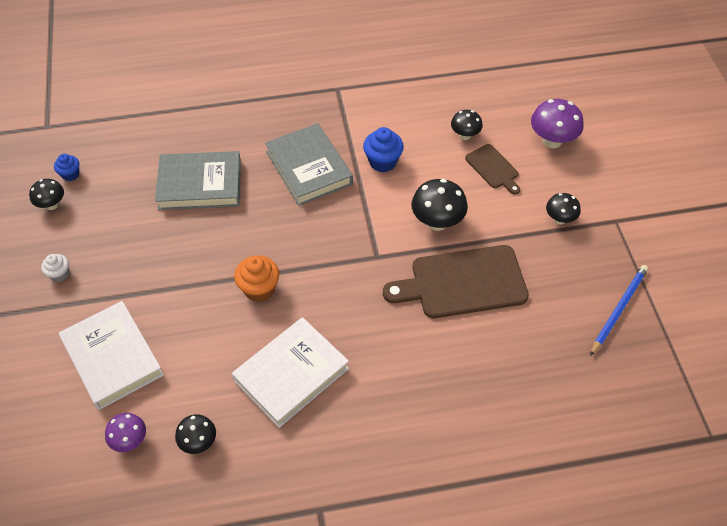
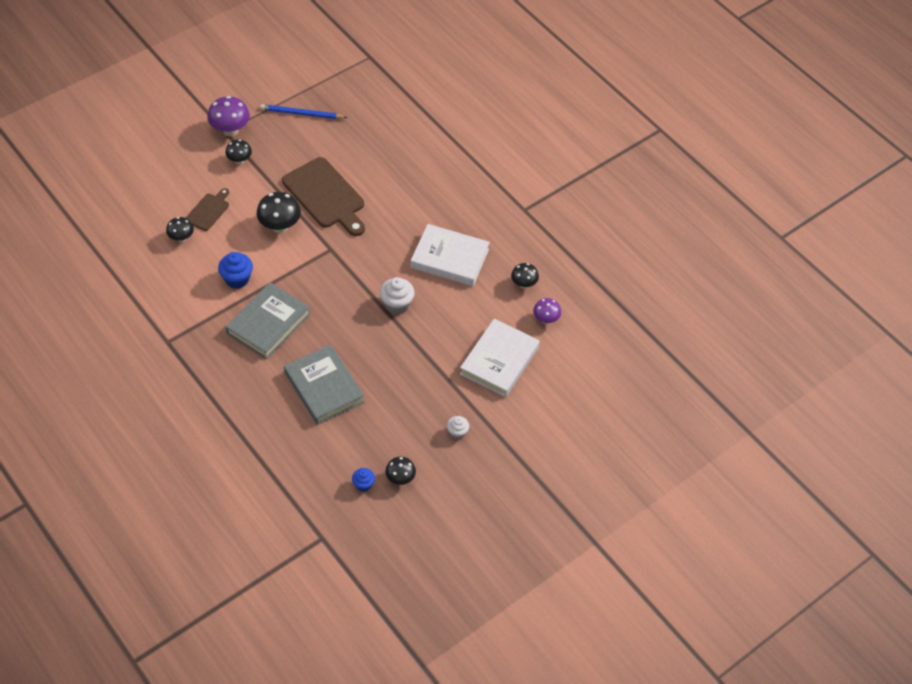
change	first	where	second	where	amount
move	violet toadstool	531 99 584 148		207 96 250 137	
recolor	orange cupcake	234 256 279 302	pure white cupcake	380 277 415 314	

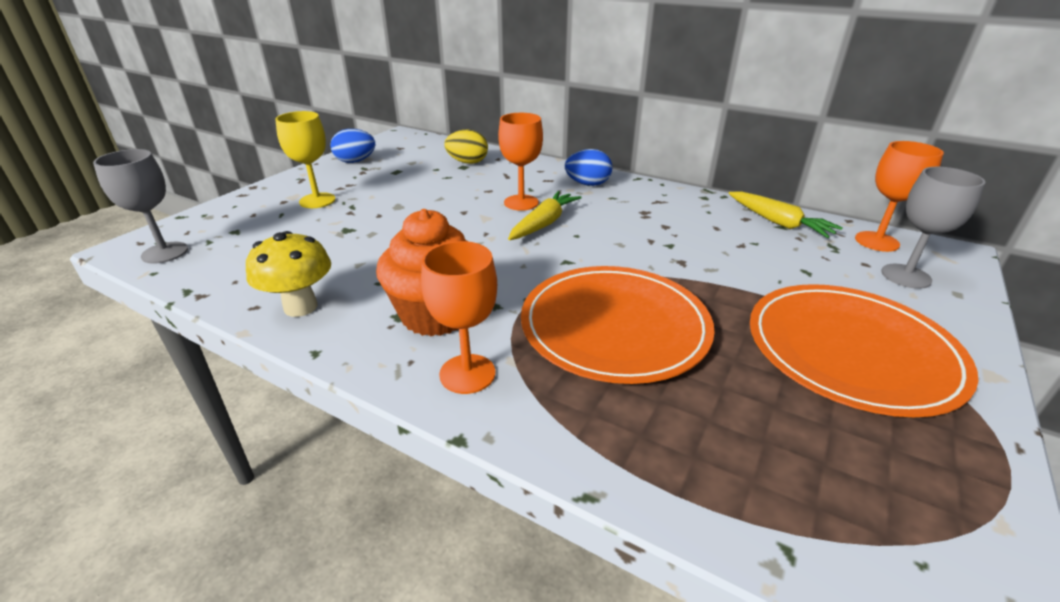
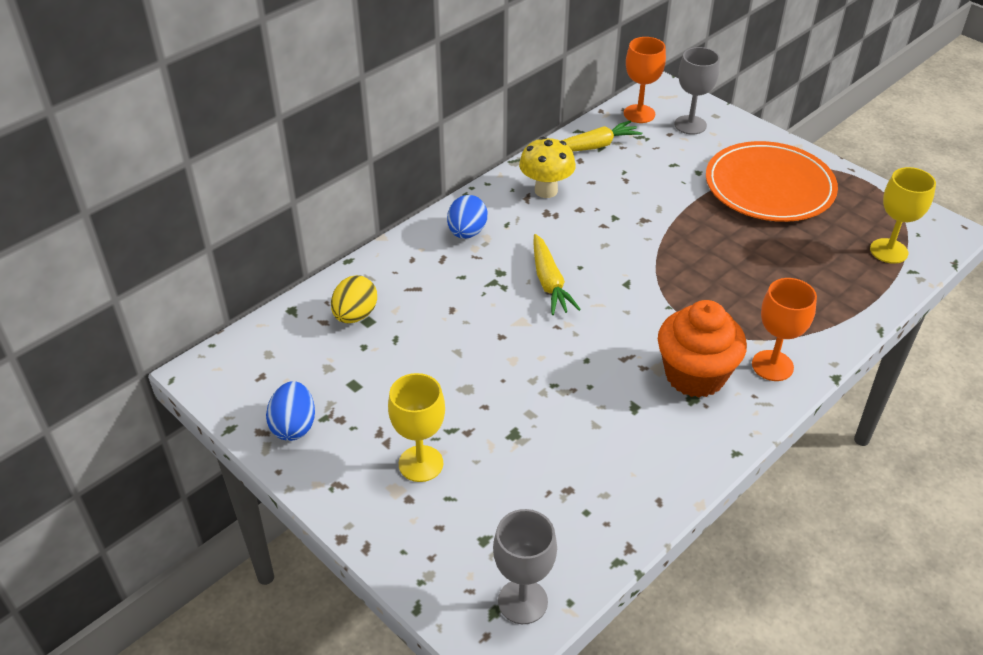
change	first	where	second	where	amount
move	bright yellow toadstool	246 231 331 317		519 137 576 198	
rotate	bright yellow root vegetable	508 191 582 240		533 234 581 315	150 degrees counterclockwise
insert			bright yellow goblet	870 167 936 264	
delete	orange goblet	498 113 543 211			
delete	orange dinner plate	521 266 715 384			

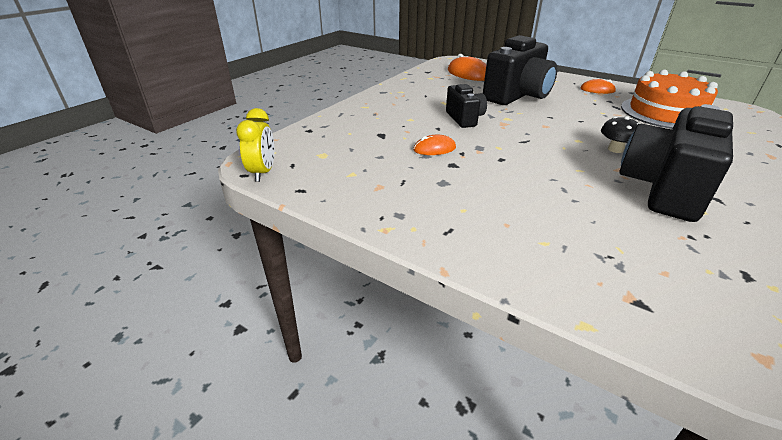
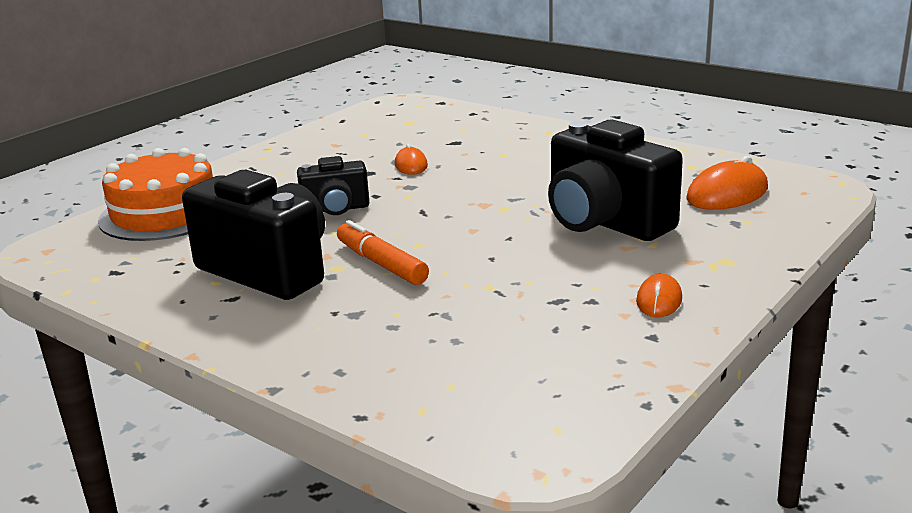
change	first	where	second	where	amount
move	orange cake	621 70 718 129		98 148 213 241	
move	jet-black photo camera	446 84 487 128		297 156 369 215	
replace	jet-black toadstool	601 116 640 153	orange felt pen	337 220 429 285	
delete	bright yellow bedside clock	236 108 275 182			

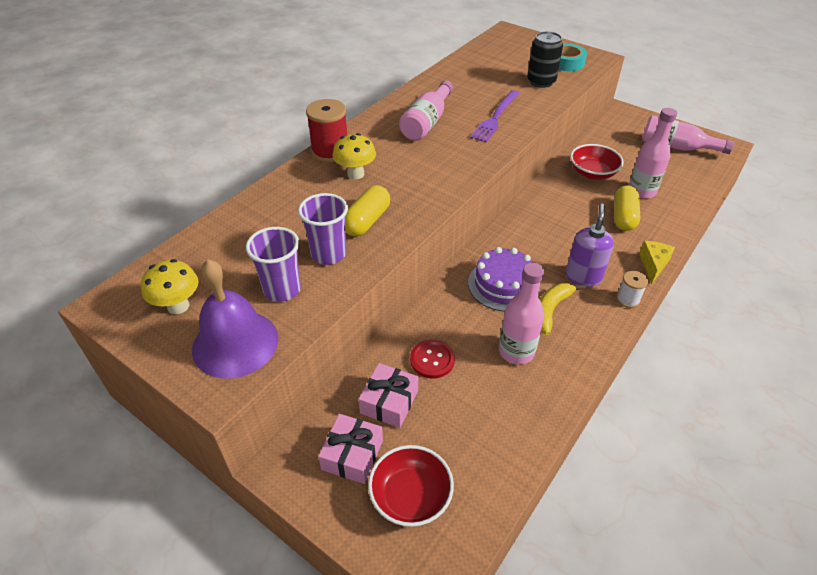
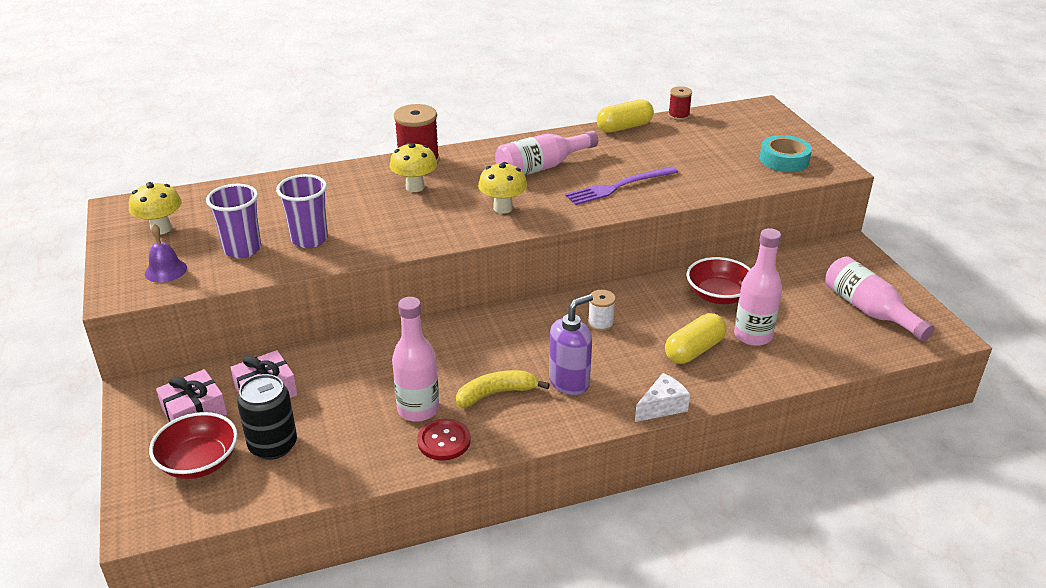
change	first	where	second	where	amount
resize	violet school bell	192 259 278 378		145 224 187 283	x0.51
move	jet-black can	527 31 563 88		237 374 297 460	
move	red shirt button	410 339 455 379		417 419 471 460	
insert			bright yellow toadstool	478 162 527 214	
move	pure white reel of thread	616 271 648 308		588 290 616 331	
move	bright yellow pill	345 185 390 236		596 99 654 133	
recolor	bright yellow piece of cheese	639 241 675 284	pure white piece of cheese	635 373 690 422	
insert			red reel of thread	668 86 692 120	
delete	violet cake	468 247 540 312			

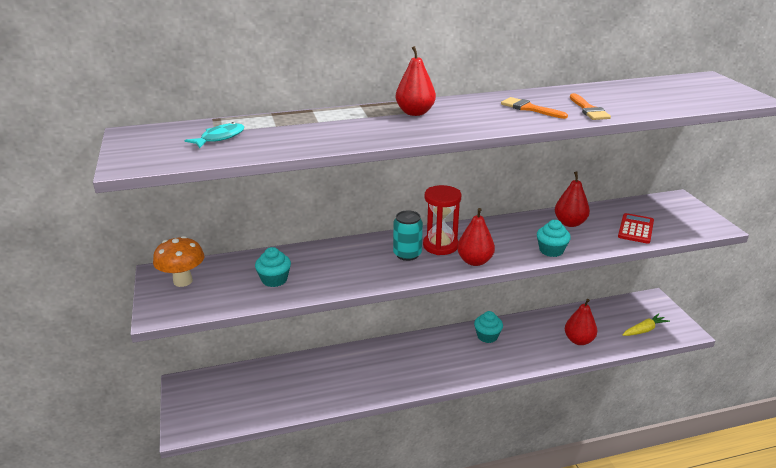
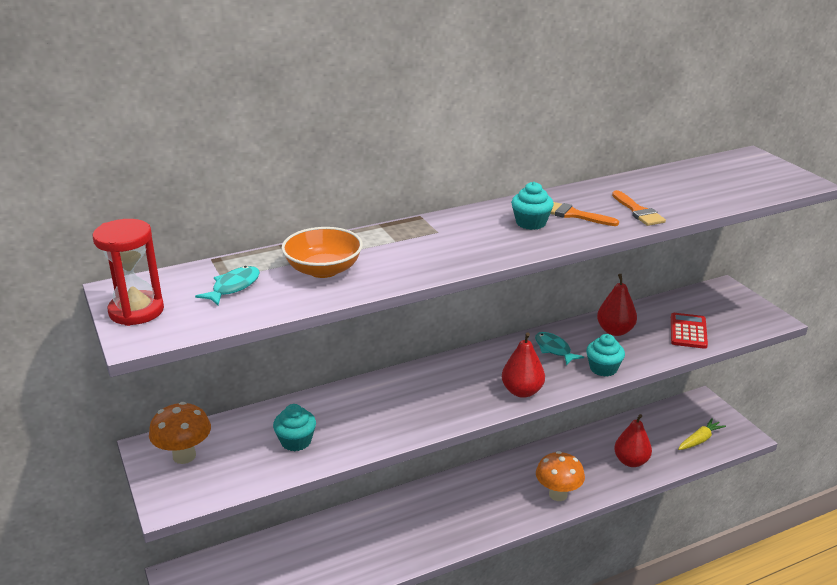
change	first	where	second	where	amount
move	red sandglass	423 185 461 255		93 219 164 326	
insert			orange deep dish	281 227 363 278	
move	aqua cupcake	474 311 503 343		511 182 554 230	
insert			aqua fish figure	535 332 584 365	
insert			orange toadstool	536 451 585 501	
delete	aqua can	393 210 423 261			
delete	red pear fruit	396 46 436 116			

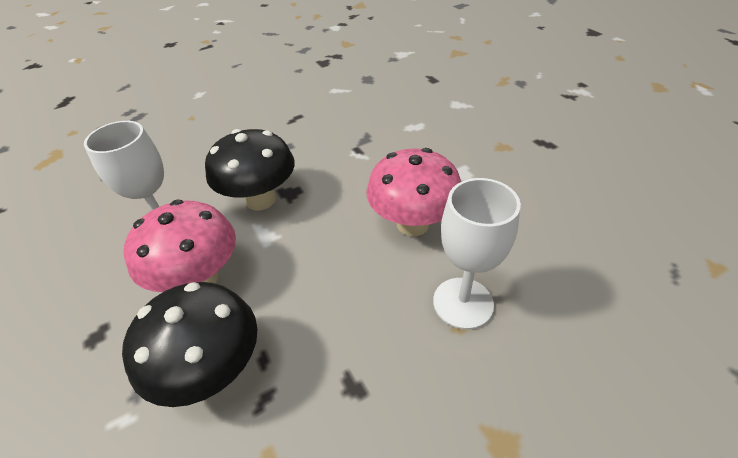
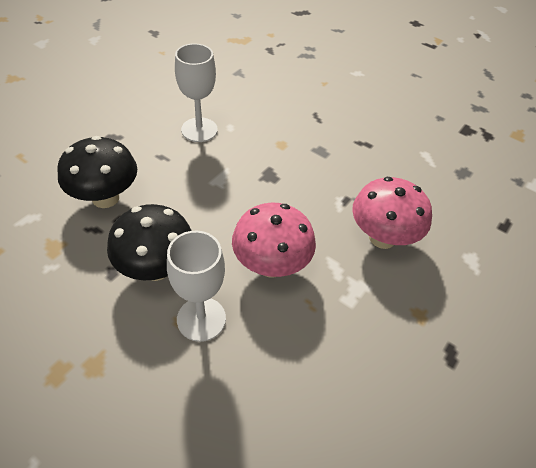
change	first	where	second	where	amount
move	jet-black toadstool	205 129 295 211		107 204 192 281	
move	rose-pink toadstool	124 200 236 292		352 177 432 249	

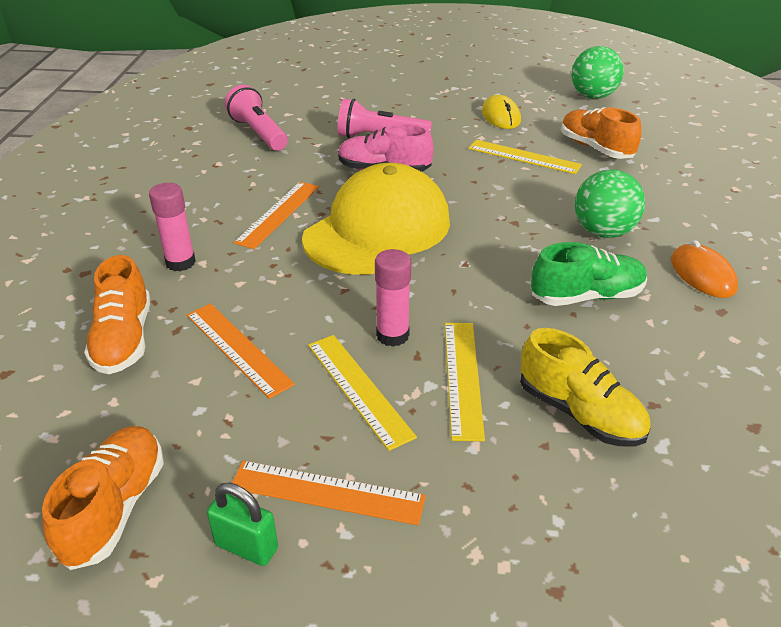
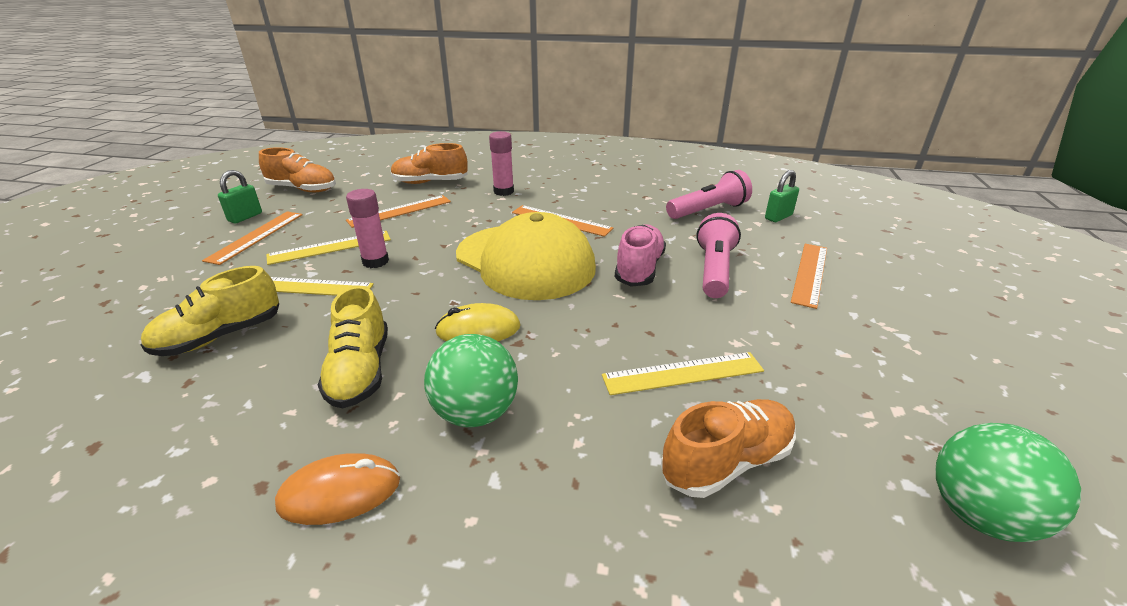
change	first	where	second	where	amount
recolor	green lace-up shoe	531 242 647 306	bright yellow lace-up shoe	318 286 388 408	
move	bright yellow PC mouse	482 95 521 129		435 303 521 341	
rotate	bright yellow measuring stick	468 140 582 174		602 352 764 395	45 degrees clockwise
insert			green padlock	765 170 799 222	
insert			orange measuring stick	791 244 827 309	

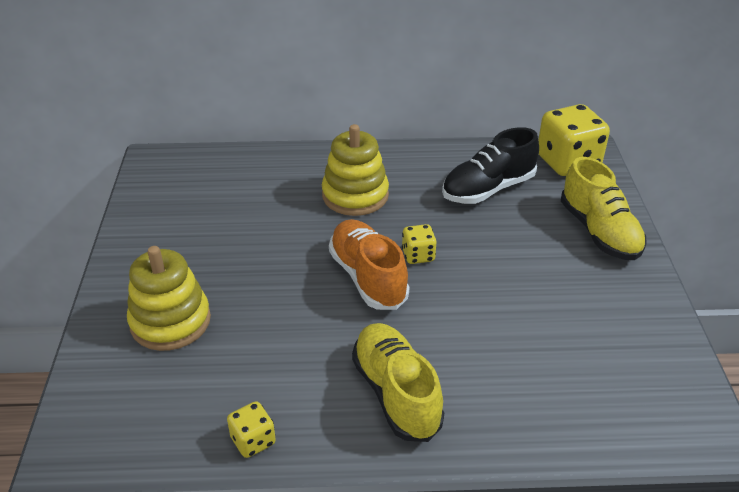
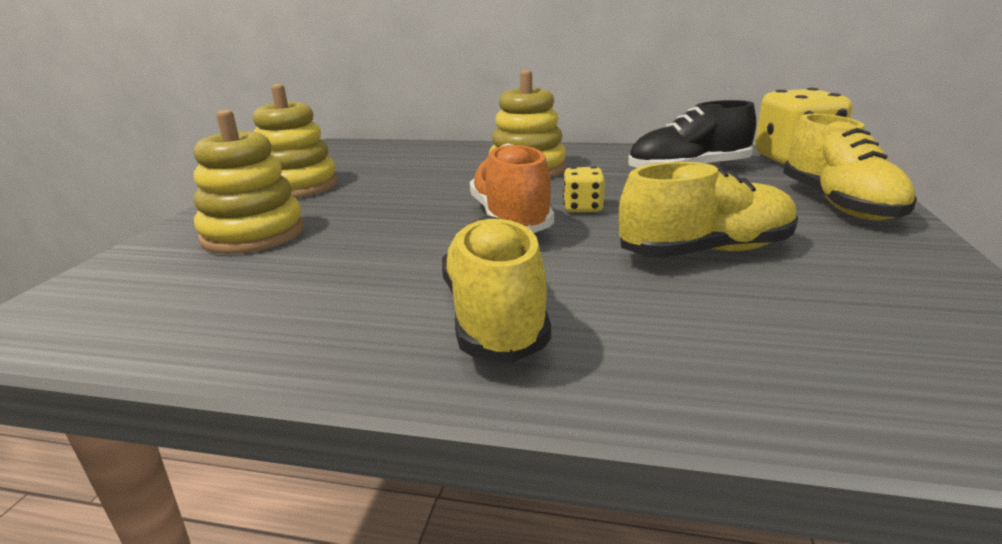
change	first	where	second	where	amount
insert			bright yellow stacking toy	253 84 338 198	
insert			bright yellow lace-up shoe	619 162 798 258	
delete	bright yellow dice	227 401 276 458			

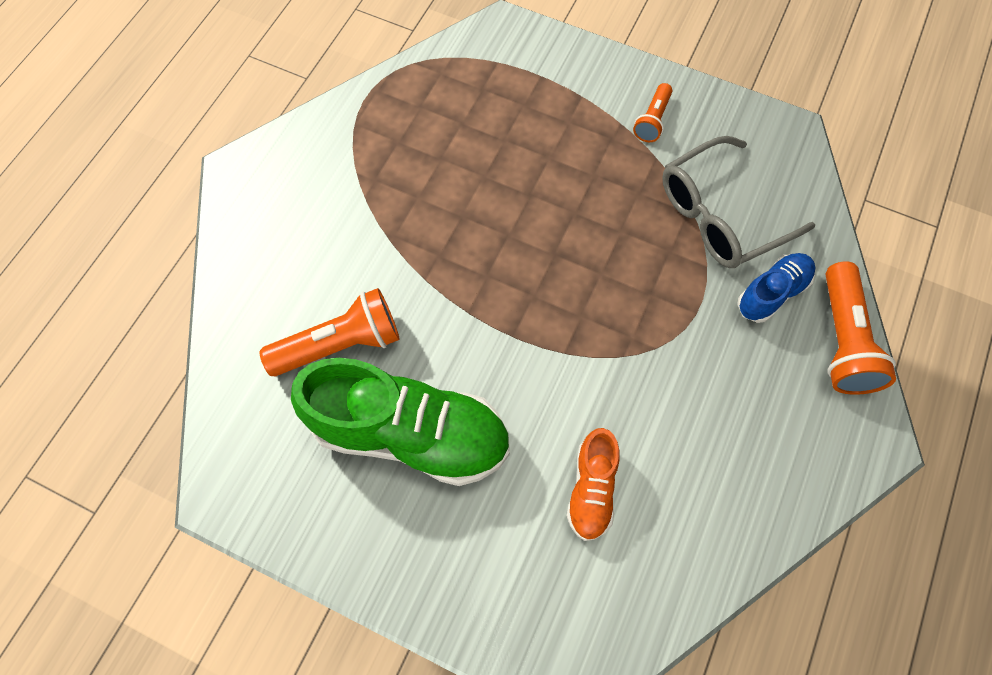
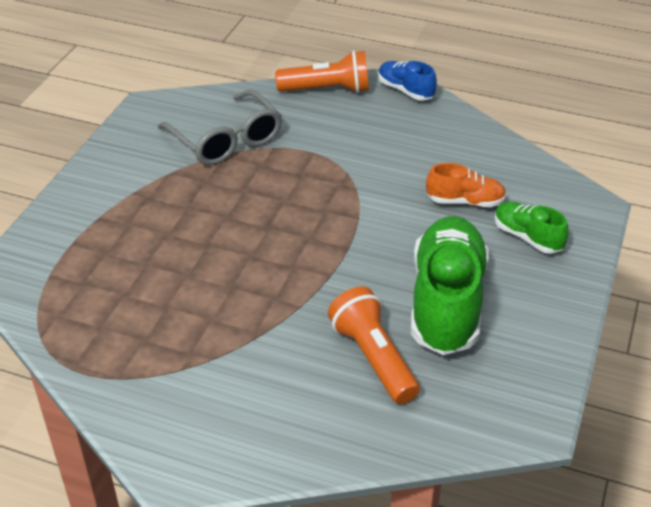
change	first	where	second	where	amount
move	cobalt lace-up shoe	737 253 815 323		378 61 437 101	
insert			green lace-up shoe	495 202 569 254	
delete	orange pocket torch	633 83 672 142			

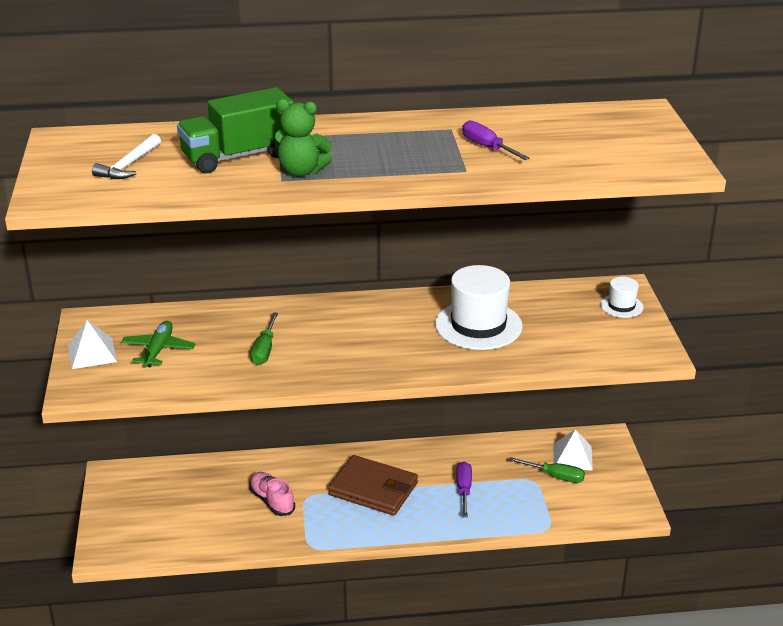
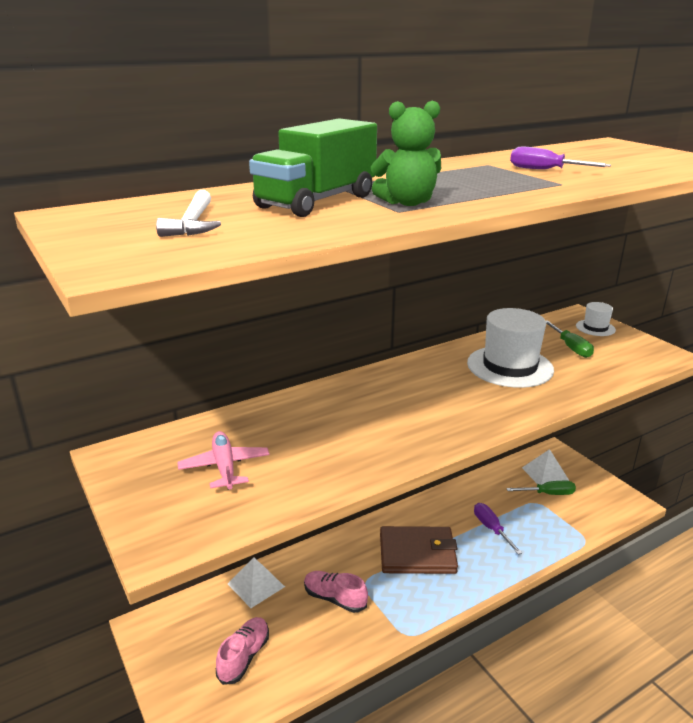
change	first	where	second	where	amount
recolor	green aeroplane	121 321 195 368	rose-pink aeroplane	177 431 270 490	
insert			rose-pink lace-up shoe	216 617 269 685	
move	pure white pyramid shape	68 320 117 369		228 558 285 608	
move	green screwdriver	251 312 278 365		546 320 594 358	

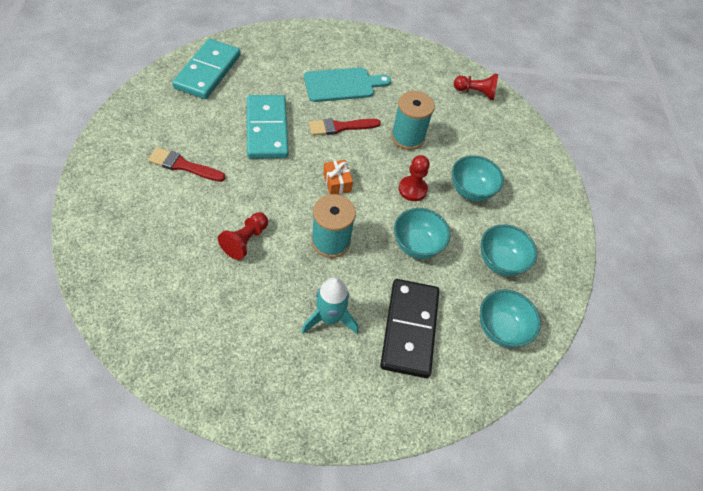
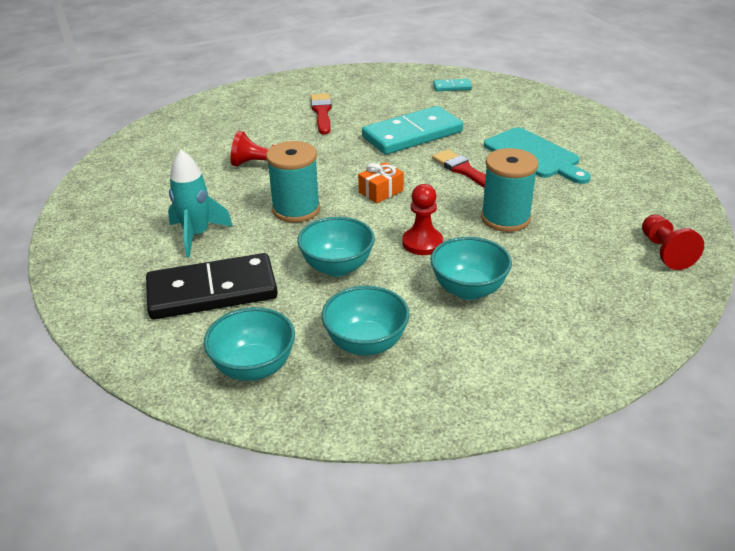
change	first	where	second	where	amount
resize	aqua domino	172 39 241 99		433 79 472 91	x0.44

